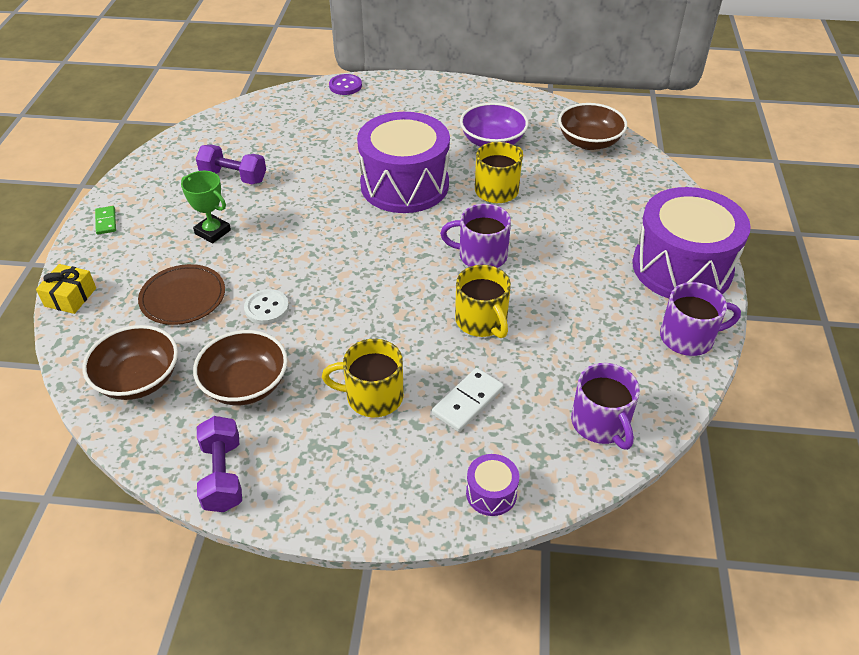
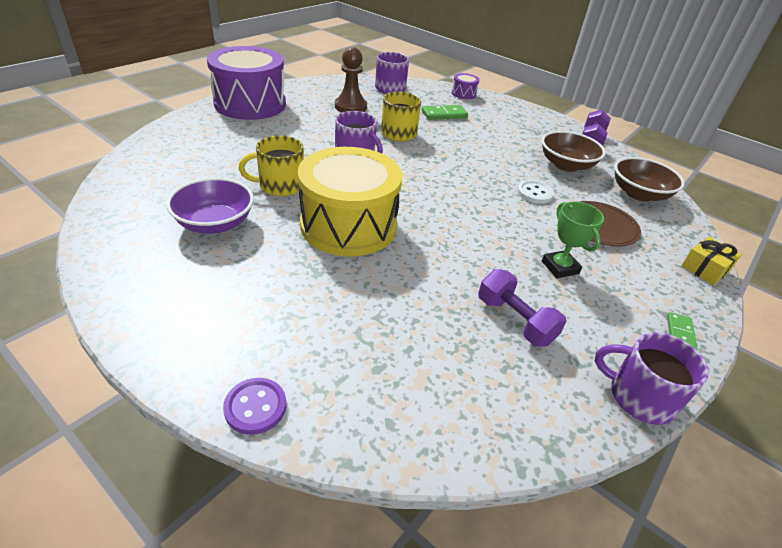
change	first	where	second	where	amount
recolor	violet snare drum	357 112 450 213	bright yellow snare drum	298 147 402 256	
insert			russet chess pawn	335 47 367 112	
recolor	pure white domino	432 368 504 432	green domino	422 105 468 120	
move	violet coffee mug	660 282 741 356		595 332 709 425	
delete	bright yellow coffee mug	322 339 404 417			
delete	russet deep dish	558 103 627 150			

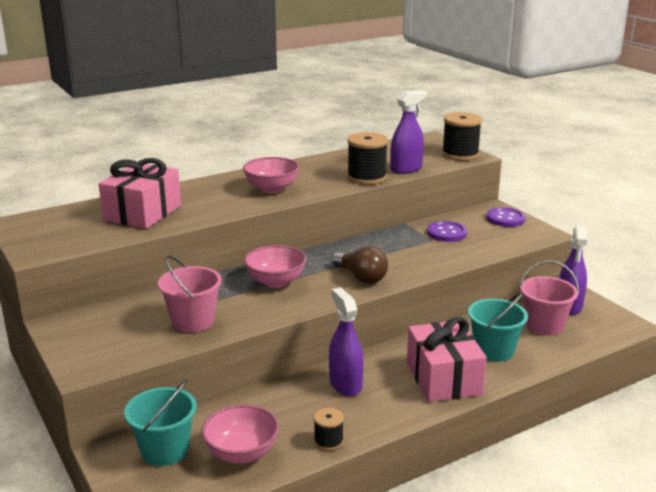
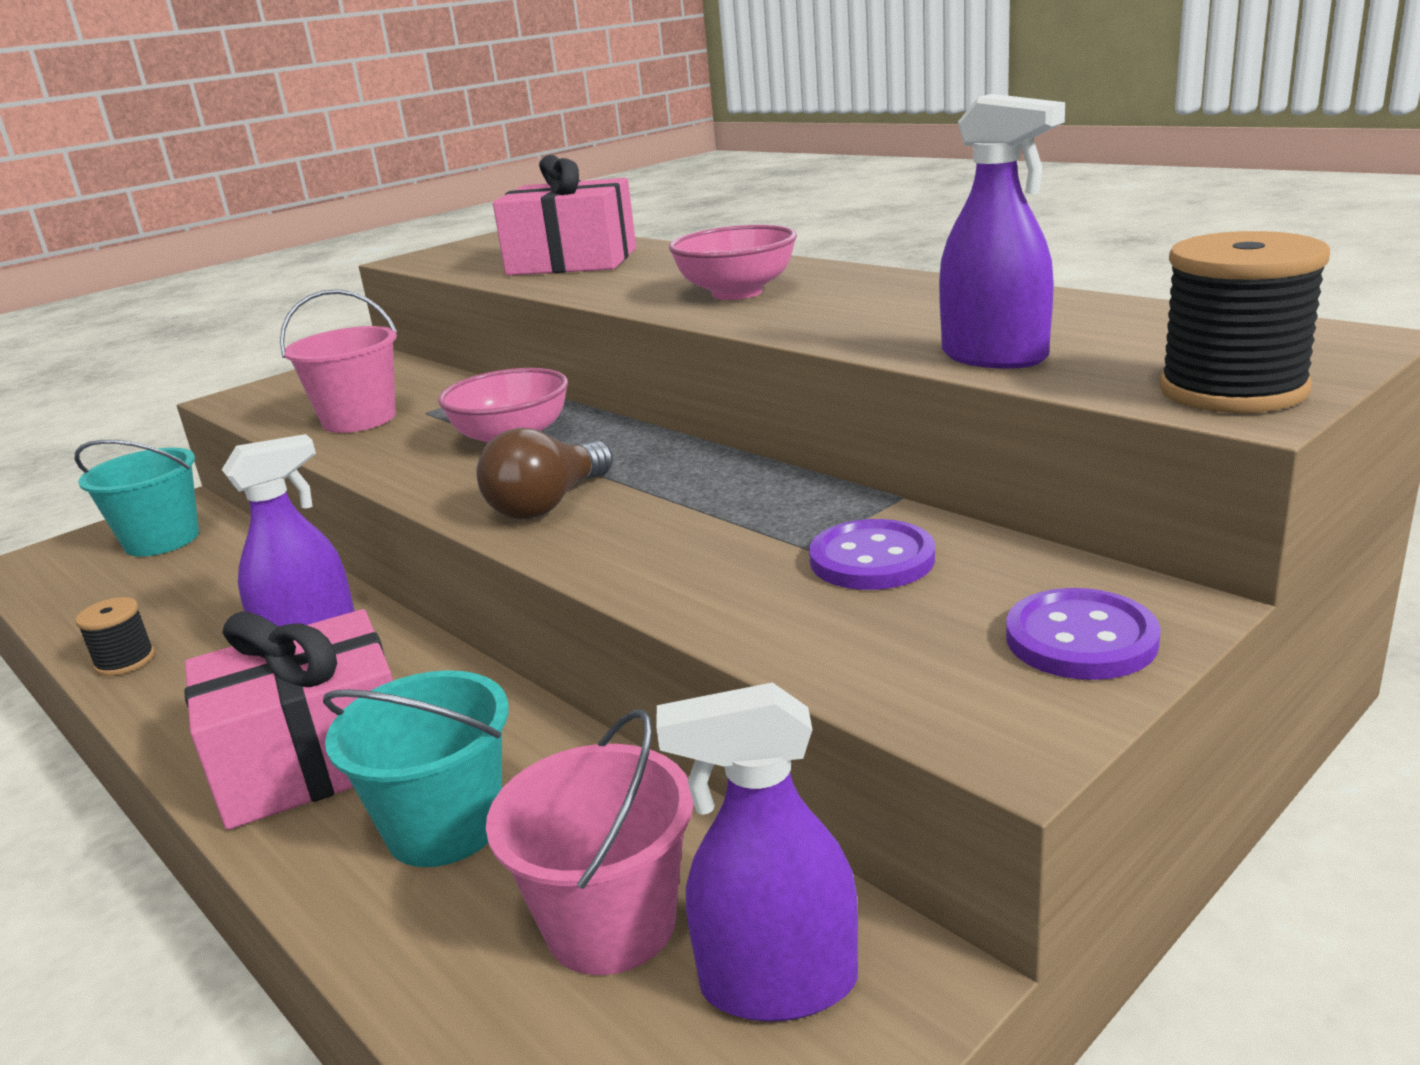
change	first	where	second	where	amount
delete	rose-pink deep dish	202 404 279 464			
delete	jet-black reel of thread	347 132 388 185			

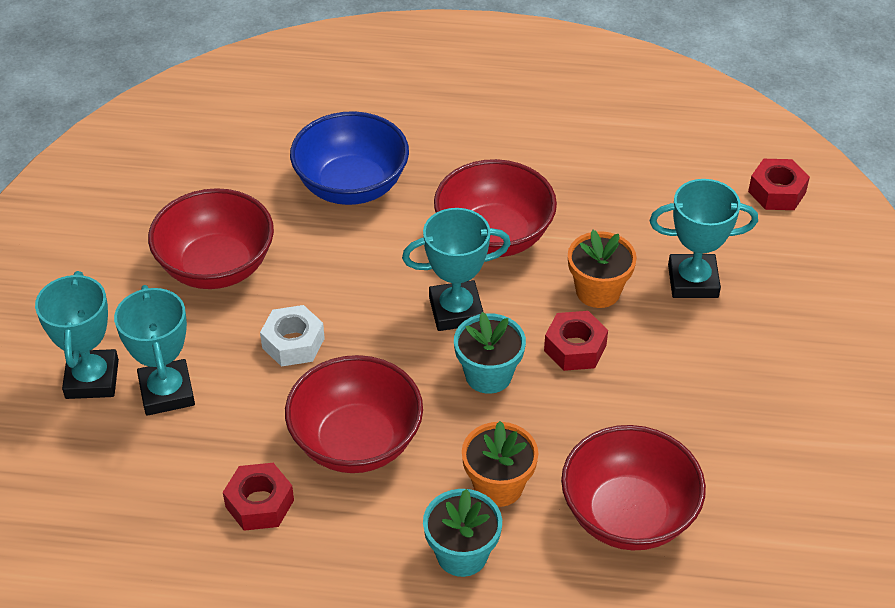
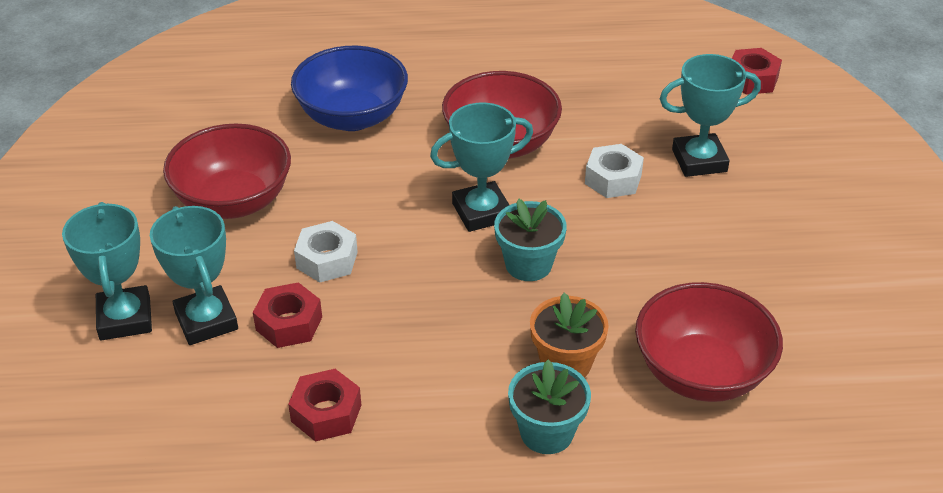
change	first	where	second	where	amount
move	red hexagon nut	544 311 608 371		253 282 322 348	
replace	orange potted plant	568 230 637 308	pure white hexagon nut	585 144 644 198	
delete	red deep dish	285 355 423 473			

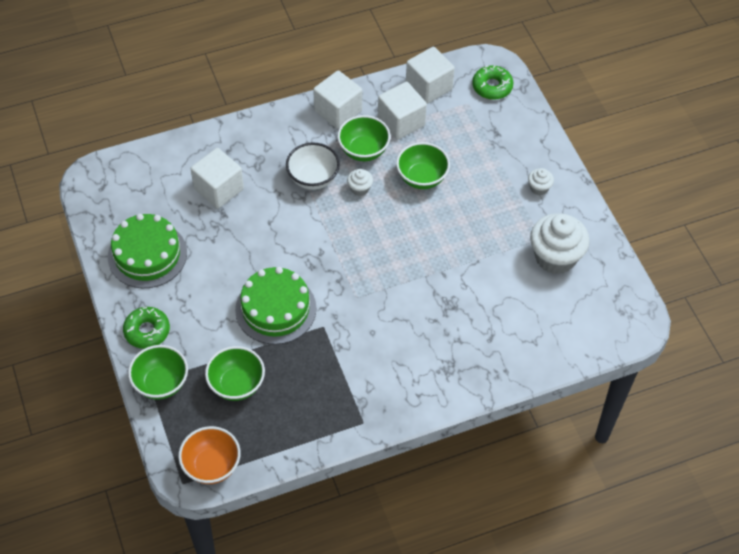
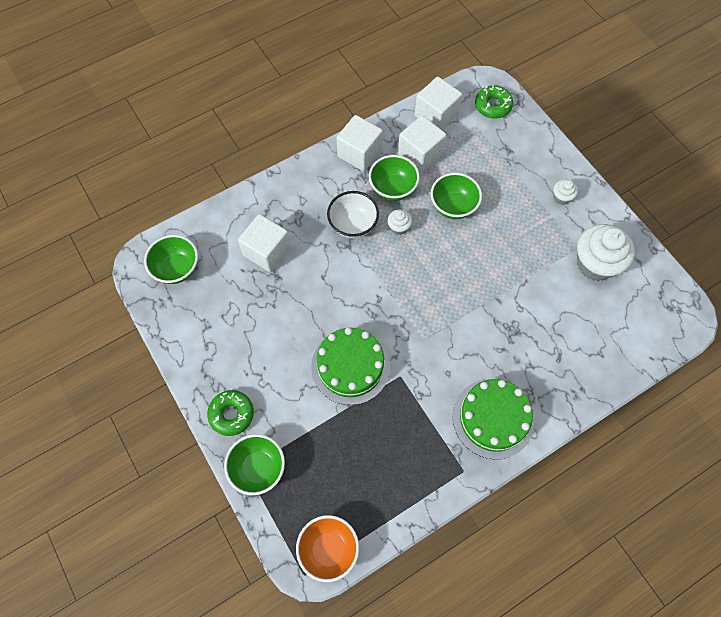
change	first	where	second	where	amount
move	green deep dish	205 346 265 401		144 235 198 284	
move	green cake	108 214 187 288		453 379 534 460	

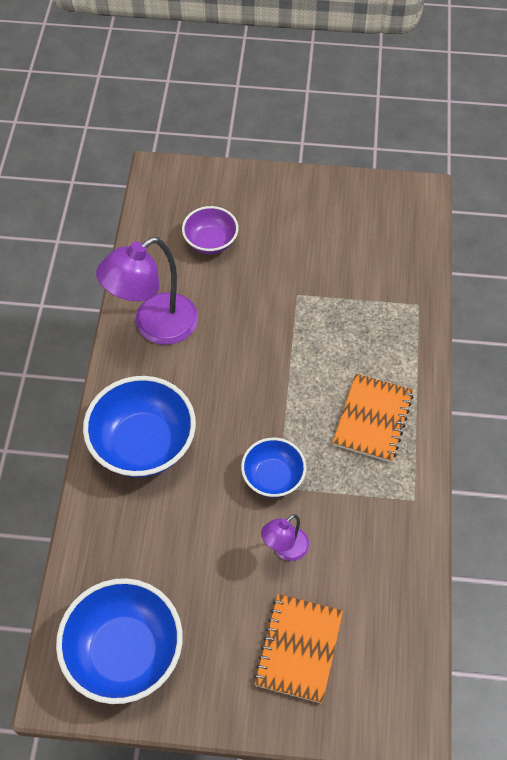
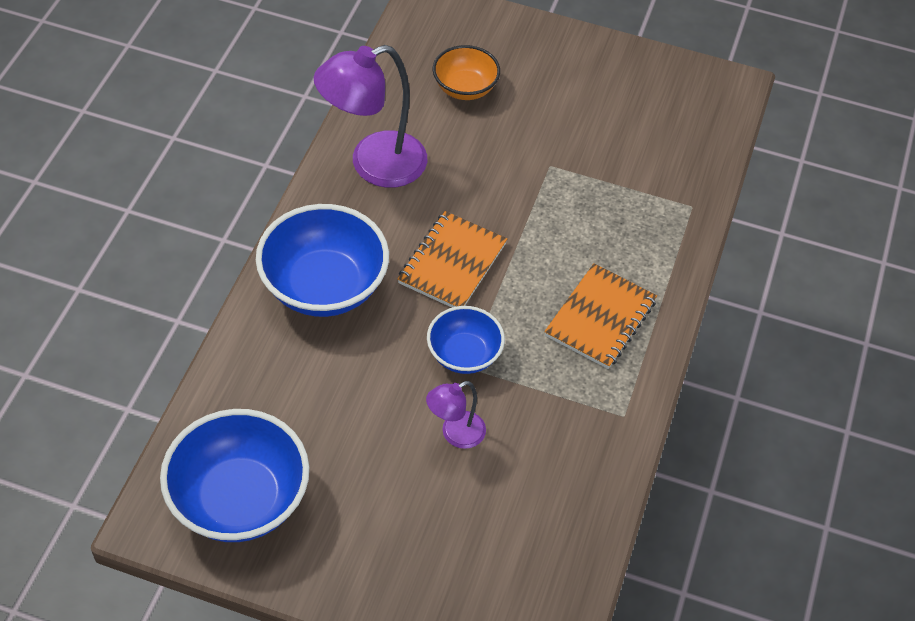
change	first	where	second	where	amount
move	orange notebook	254 594 343 703		398 211 507 307	
recolor	violet deep dish	182 206 238 254	orange deep dish	433 45 500 100	

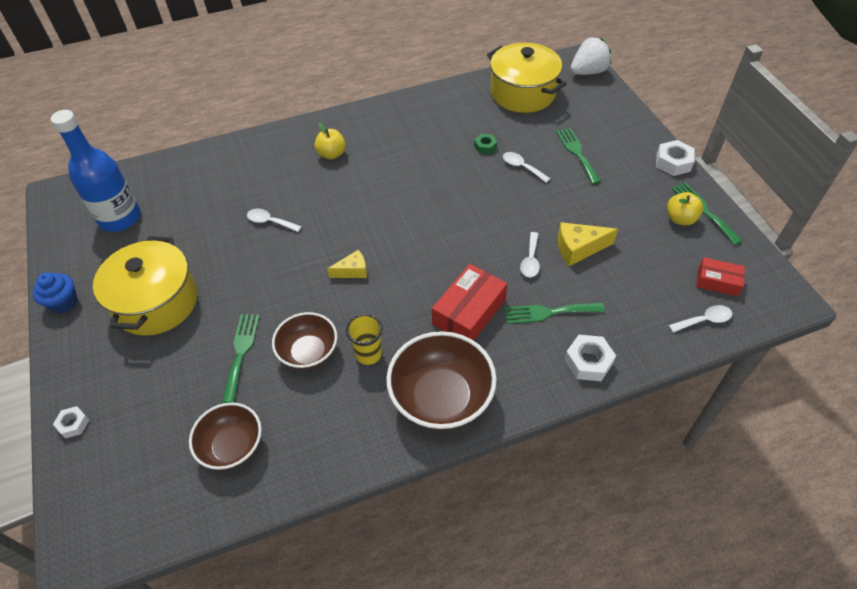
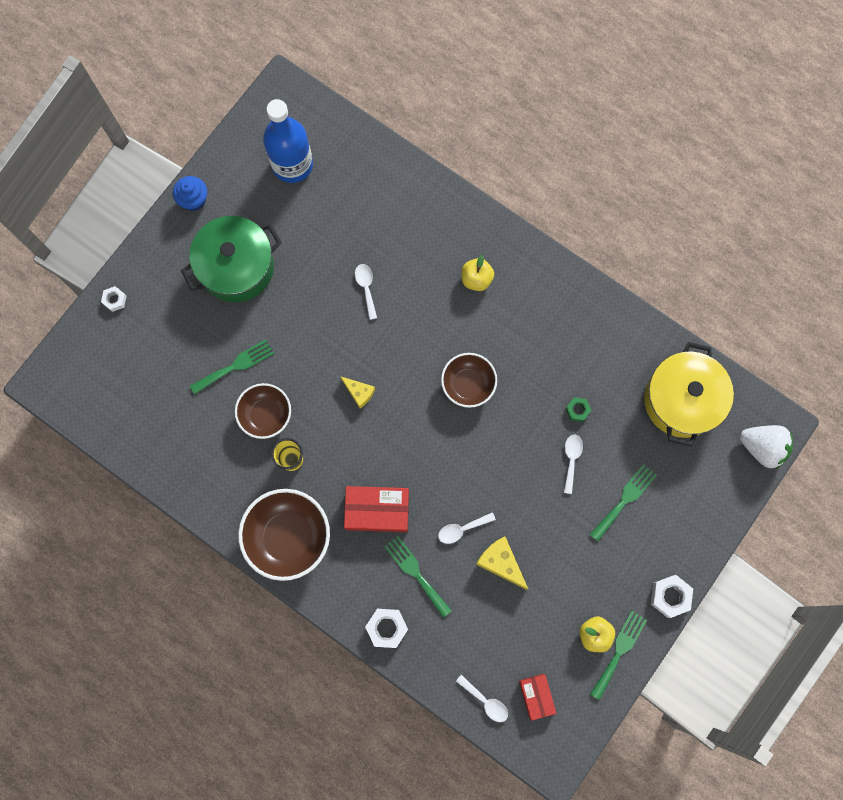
change	first	where	second	where	amount
recolor	bright yellow cooking pot	93 236 197 336	green cooking pot	181 216 282 302	
move	russet deep dish	189 402 262 470		441 353 497 408	

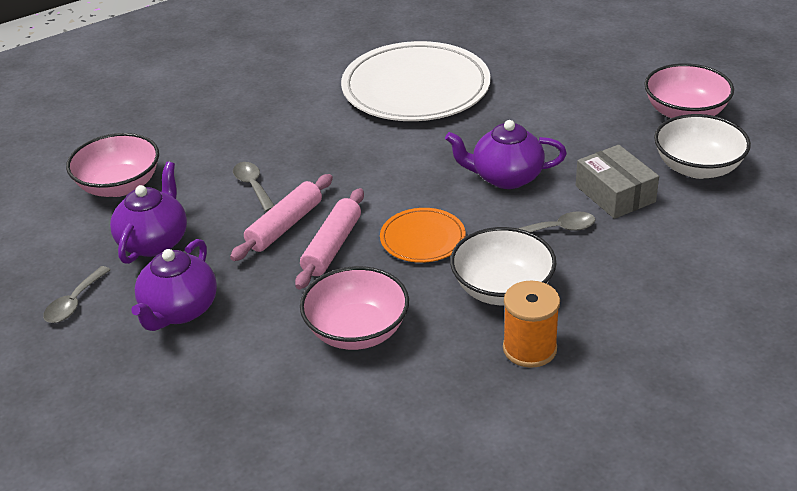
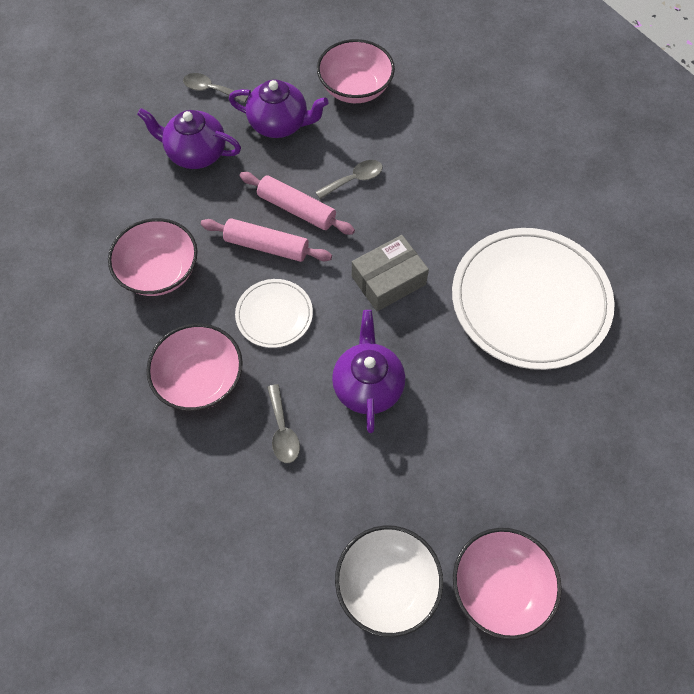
change	first	where	second	where	amount
recolor	pure white deep dish	450 227 556 305	rose-pink deep dish	146 324 243 411	
recolor	orange dinner plate	380 208 466 263	pure white dinner plate	235 279 313 348	
move	gray parcel	576 145 659 219		352 235 429 311	
delete	orange reel of thread	503 281 560 368			

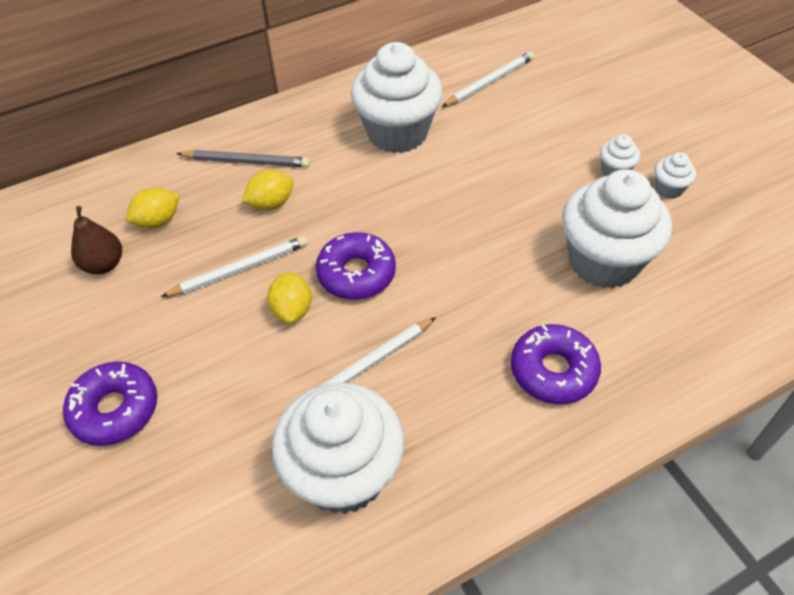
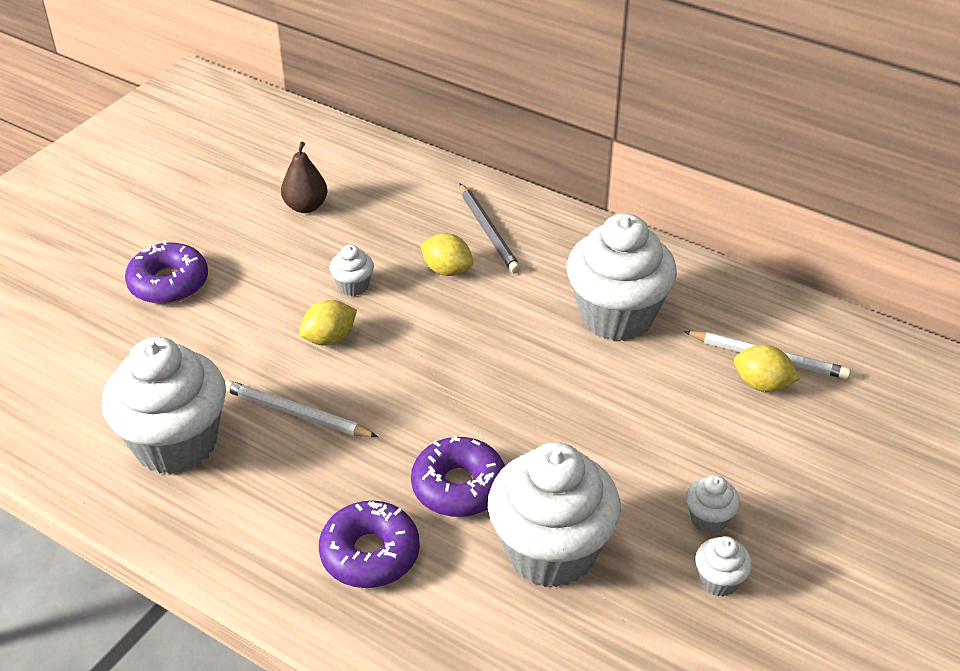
change	first	where	second	where	amount
replace	pure white pencil	161 236 307 297	pure white cupcake	329 245 374 296	
move	violet donut	316 232 396 300		411 436 505 517	
move	bright yellow citrus fruit	126 187 180 228		734 345 800 392	

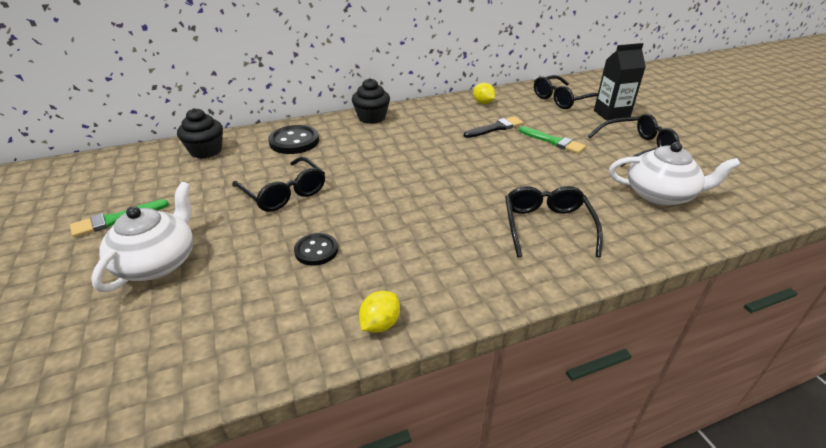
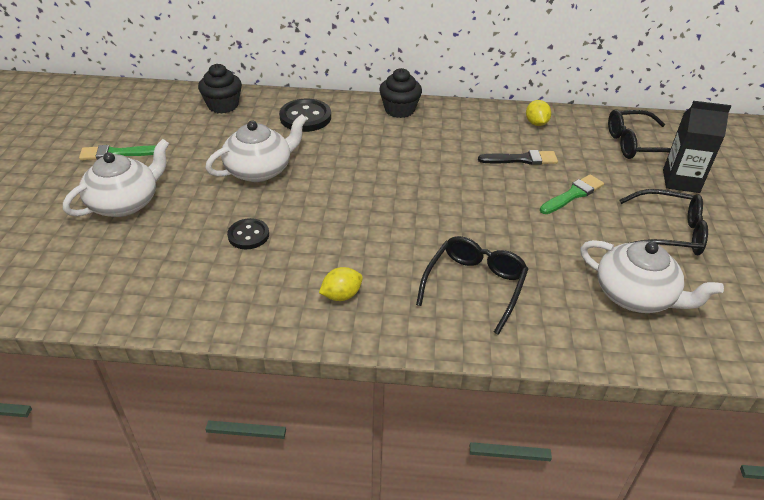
change	first	where	second	where	amount
replace	jet-black spectacles	232 157 325 212	pure white teapot	205 114 307 182	
move	bright yellow citrus fruit	359 291 400 333		319 267 363 301	
rotate	green brush	519 126 586 154		540 174 604 214	105 degrees counterclockwise

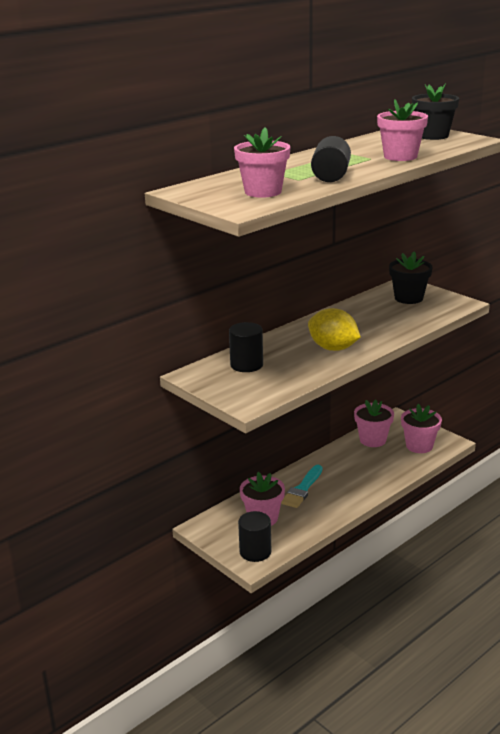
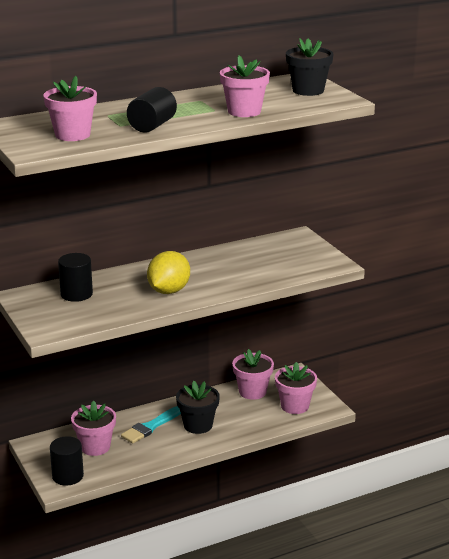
change	first	where	second	where	amount
rotate	bright yellow citrus fruit	308 308 361 351		147 251 190 294	60 degrees clockwise
move	jet-black potted plant	389 251 432 304		176 381 220 434	

